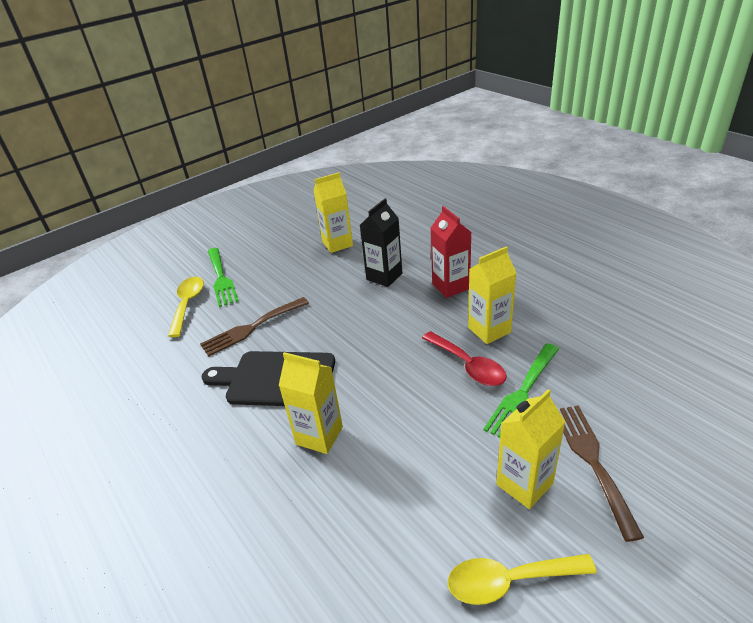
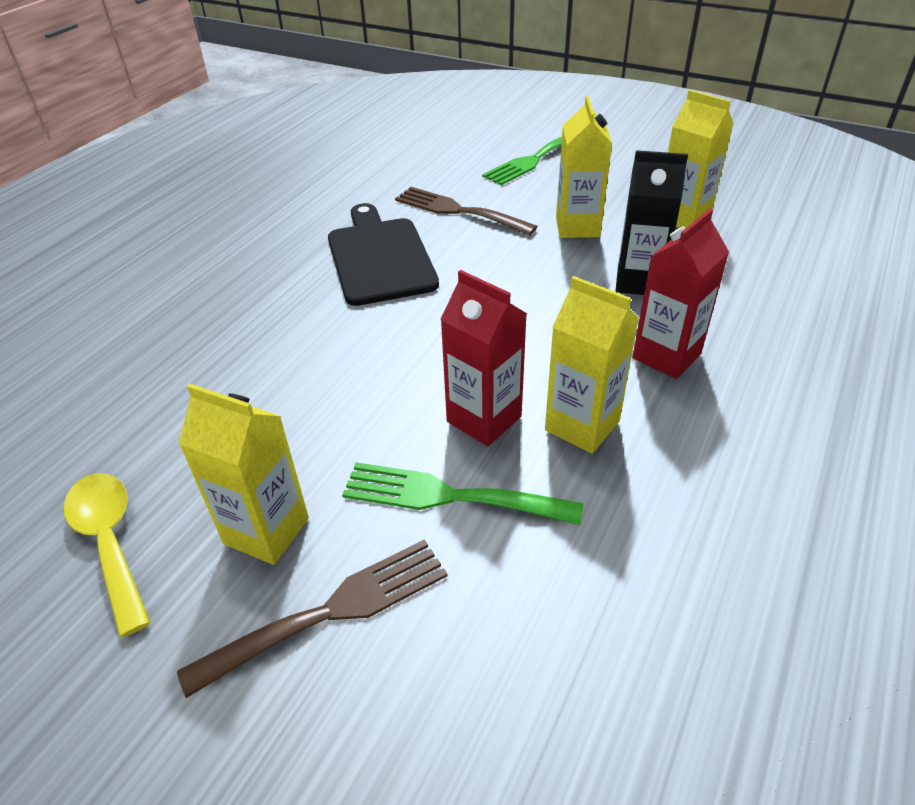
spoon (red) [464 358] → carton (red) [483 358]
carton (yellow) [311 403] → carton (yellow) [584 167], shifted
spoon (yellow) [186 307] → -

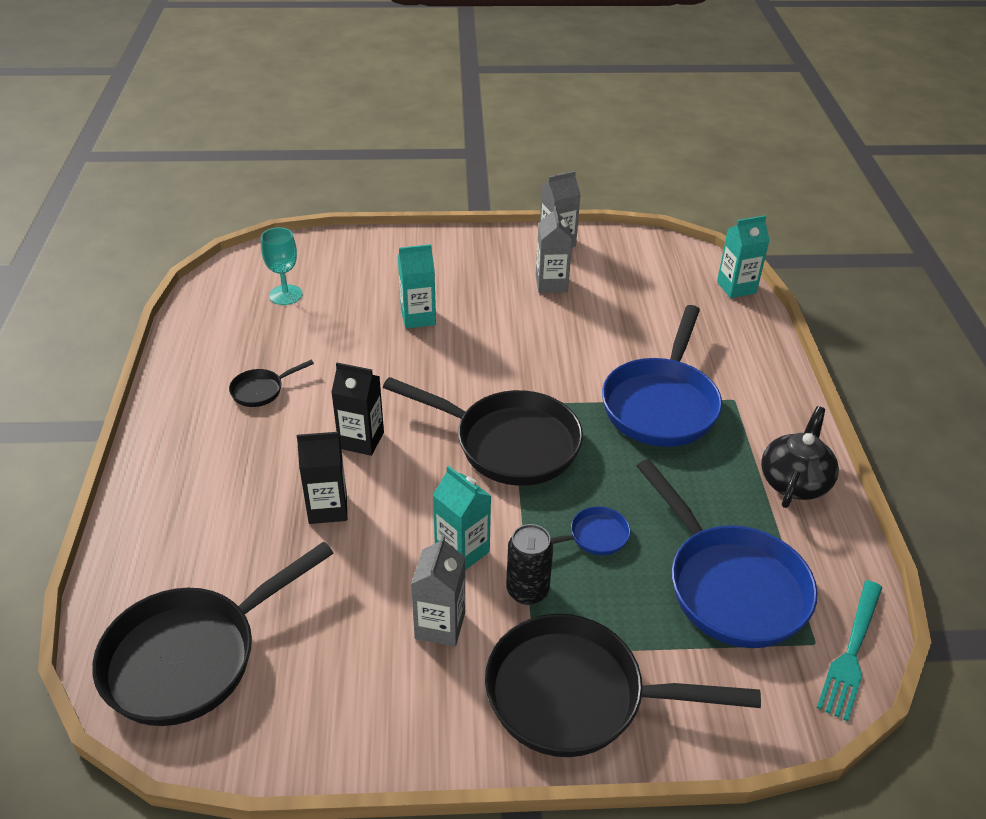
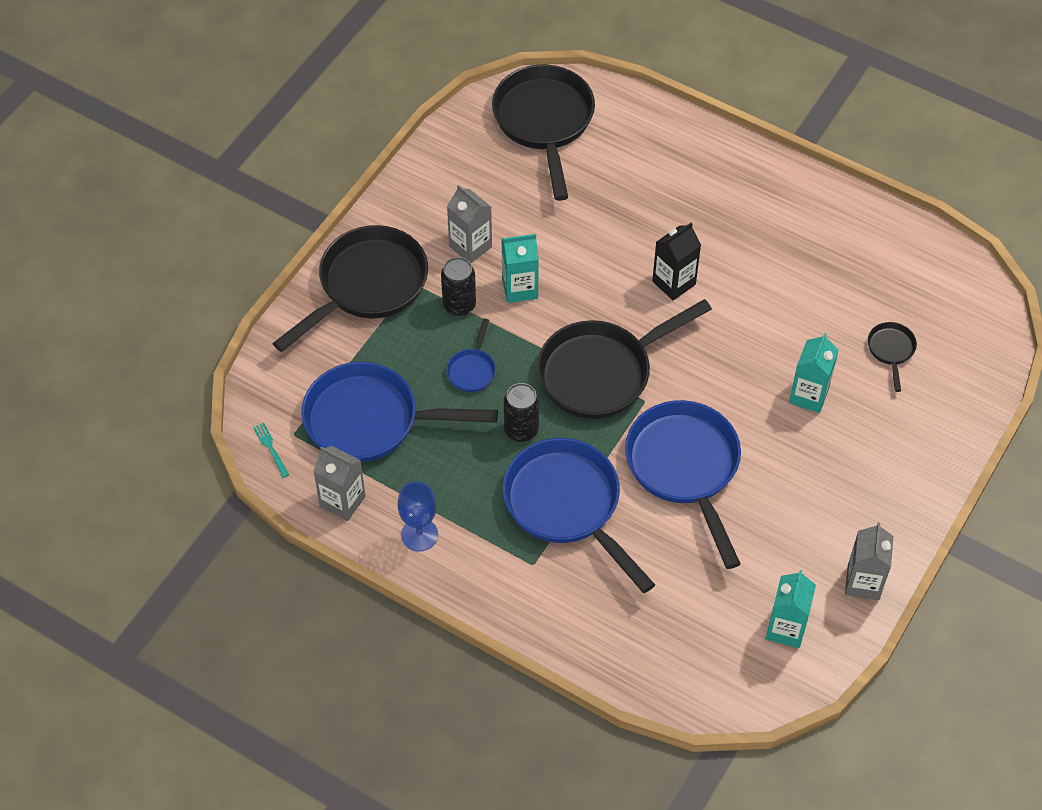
fork (turquoise) [849 650] → fork (turquoise) [271 450], x0.51
carton (grey) [554 249] → carton (grey) [339 483], shifted
teapot (black) [800 457] → goblet (blue) [418 516]
- → can (black) [521 412]
- → pan (blue) [683 484]
carton (turquoise) [743 256] → carton (turquoise) [791 609], shifted
pan (black) [271 383] → pan (black) [892 357], shifted
goblet (turquoise) [281 266] → -
carton (black) [322 478] → -

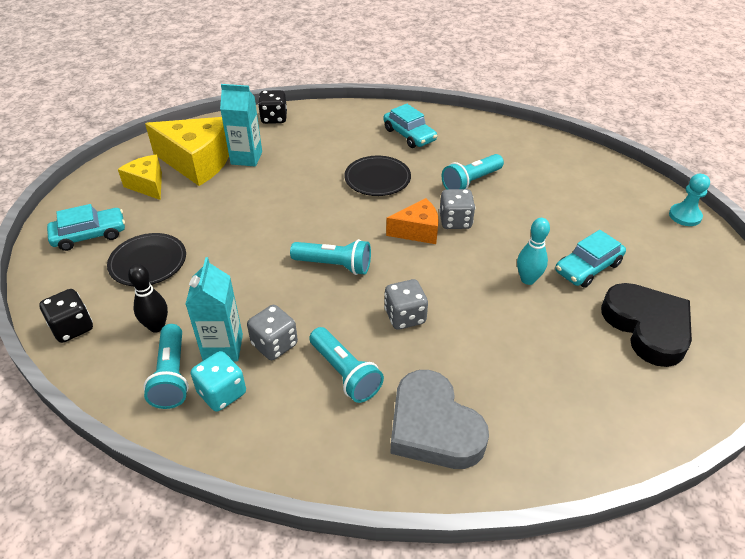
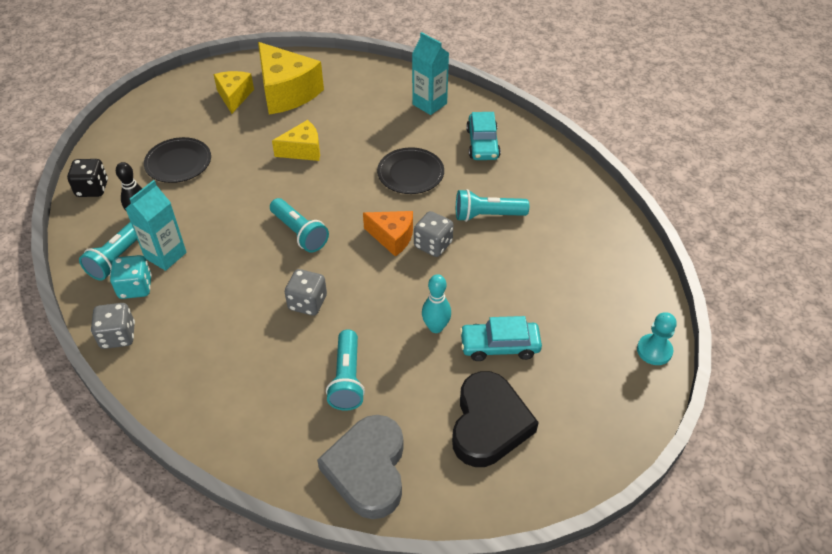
dice (grey) [272 332] → dice (grey) [113 326], shifted
- → cheese (yellow) [296 140]
heart (grey) [439 419] → heart (grey) [360 467], shifted
flashlight (turquoise) [346 365] → flashlight (turquoise) [345 370], shifted
carton (turquoise) [241 125] → carton (turquoise) [430 73], shifted
car (turquoise) [86 227] → -
dice (black) [272 107] → -

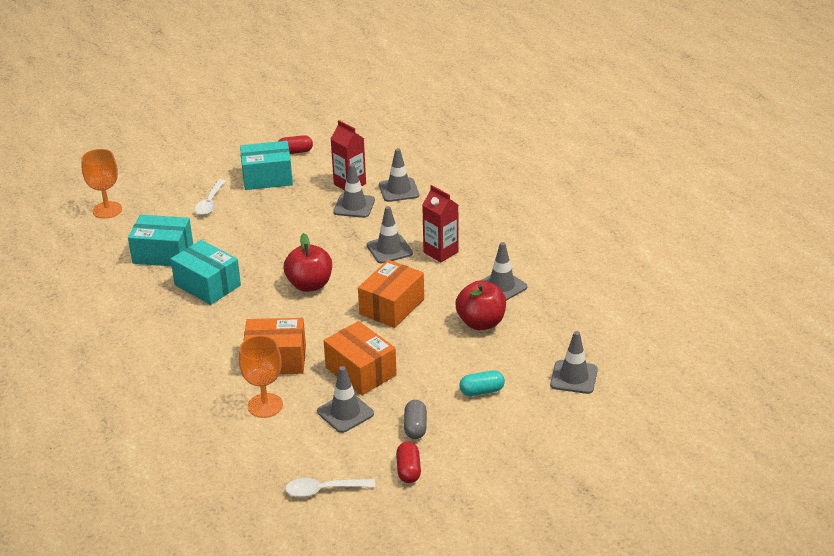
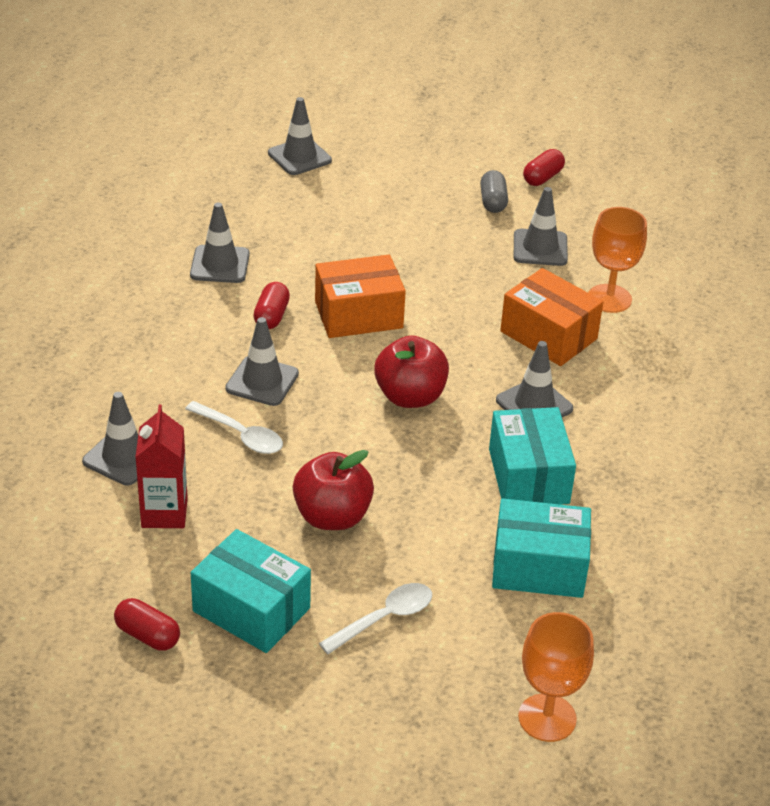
spoon (white) [330 487] → spoon (white) [234 427], shifted
- → capsule (red) [271 305]
apple (red) [480 305] → apple (red) [333 490], shifted
capsule (grey) [415 419] → capsule (grey) [494 191], 45 degrees counterclockwise
box (turquoise) [160 240] → box (turquoise) [541 548], 45 degrees counterclockwise
traffic cone (grey) [354 191] → traffic cone (grey) [534 379], shifted
box (orange) [360 358] → -
carton (red) [440 223] → -
capsule (turquoise) [482 383] → -

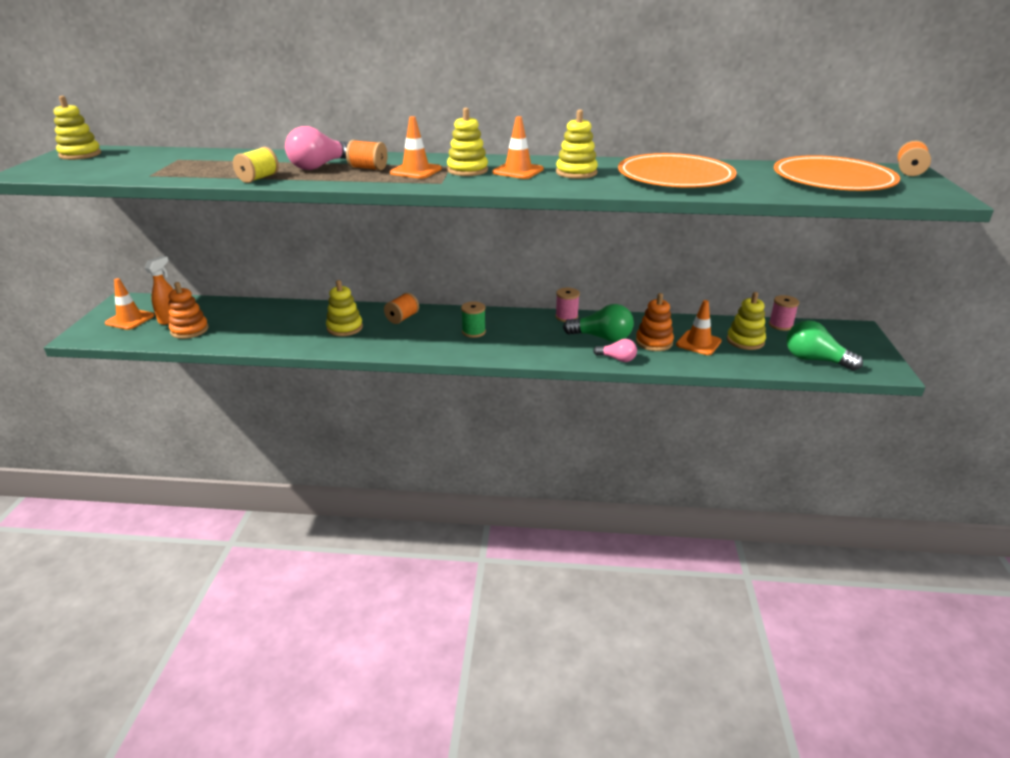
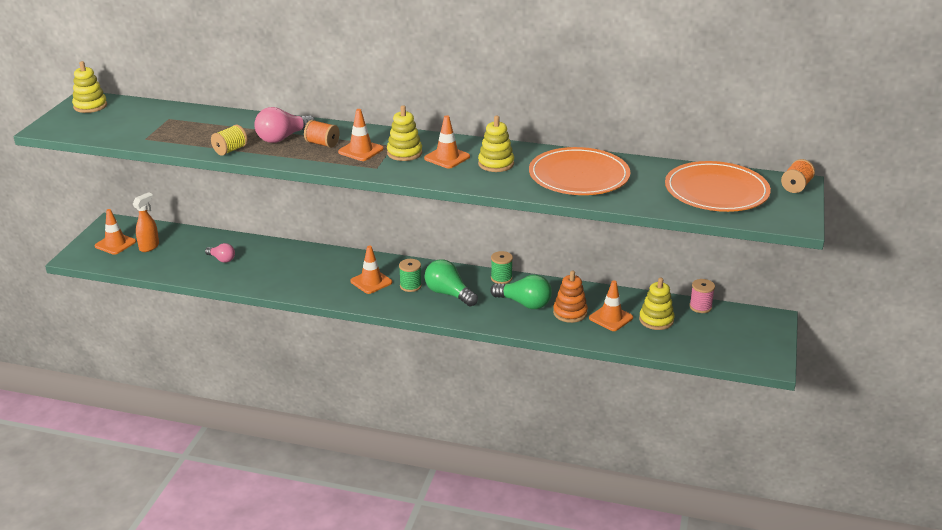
light bulb (pink) [615 350] → light bulb (pink) [220 253], shifted
- → traffic cone (orange) [371 269]
light bulb (green) [824 345] → light bulb (green) [451 282], shifted
spool (pink) [567 305] → spool (green) [502 267]
stacking toy (orange) [188 310] → -
stacking toy (yellow) [344 308] → -
spool (orange) [401 308] → -

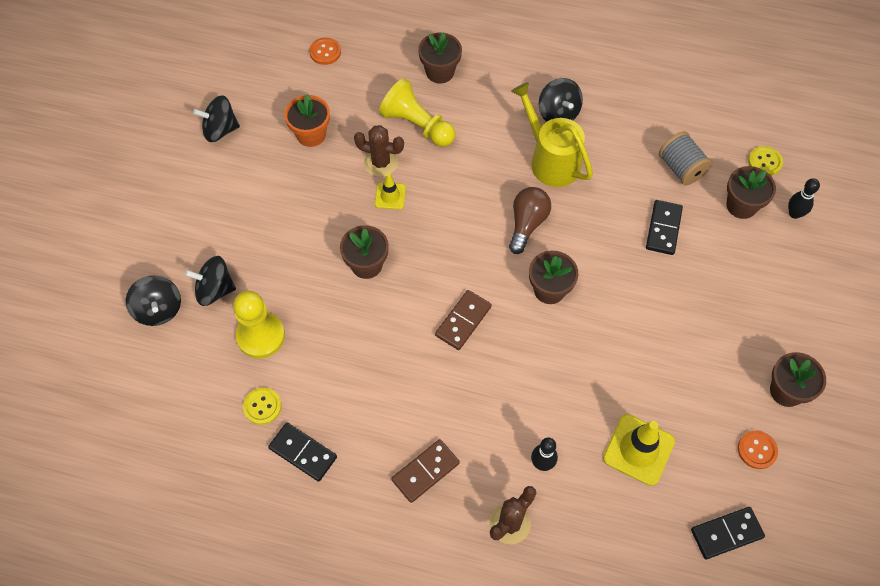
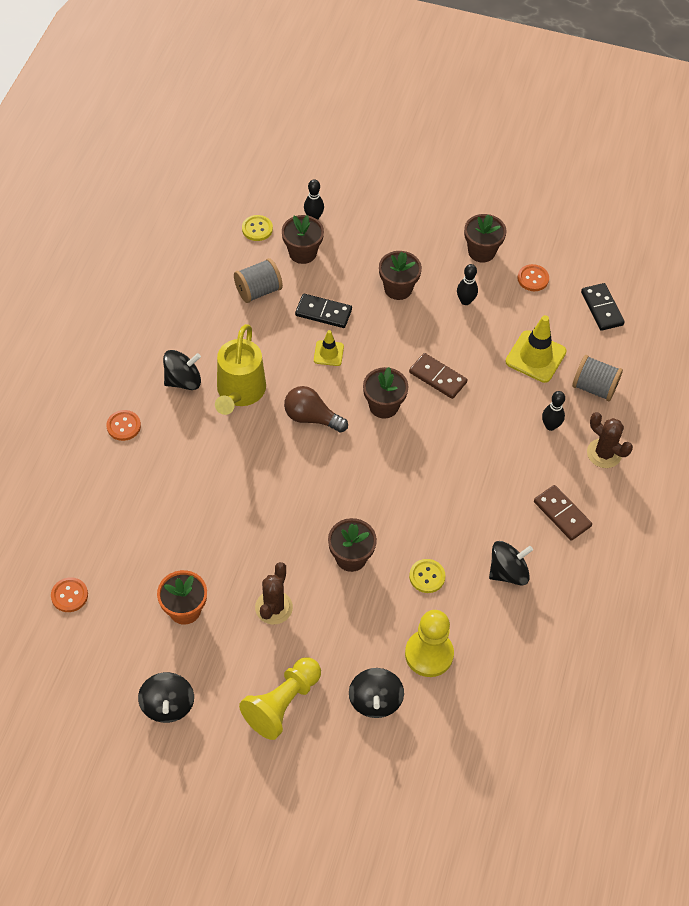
- → button (orange) [123 425]
watering can (yellow) [552 134] → watering can (yellow) [240 369], 45 degrees counterclockwise
pawn (yellow) [417 112] → pawn (yellow) [280 698], shifted
cactus (brown) [379 151] → cactus (brown) [274 593], shifted
traffic cone (yellow) [390 191] → traffic cone (yellow) [329 348], shifted
flower pot (brown) [440 58] → flower pot (brown) [400 275], shifted
domino (brown) [463 320] → domino (brown) [438 376], shifted
button (yellow) [262 406] → button (yellow) [427 576], shifted
- → bowling pin (black) [467 284]
spinning top (black) [153 301] → spinning top (black) [511 563], shifted
- → spool (grey) [597 378]
domino (black) [302 452] → -

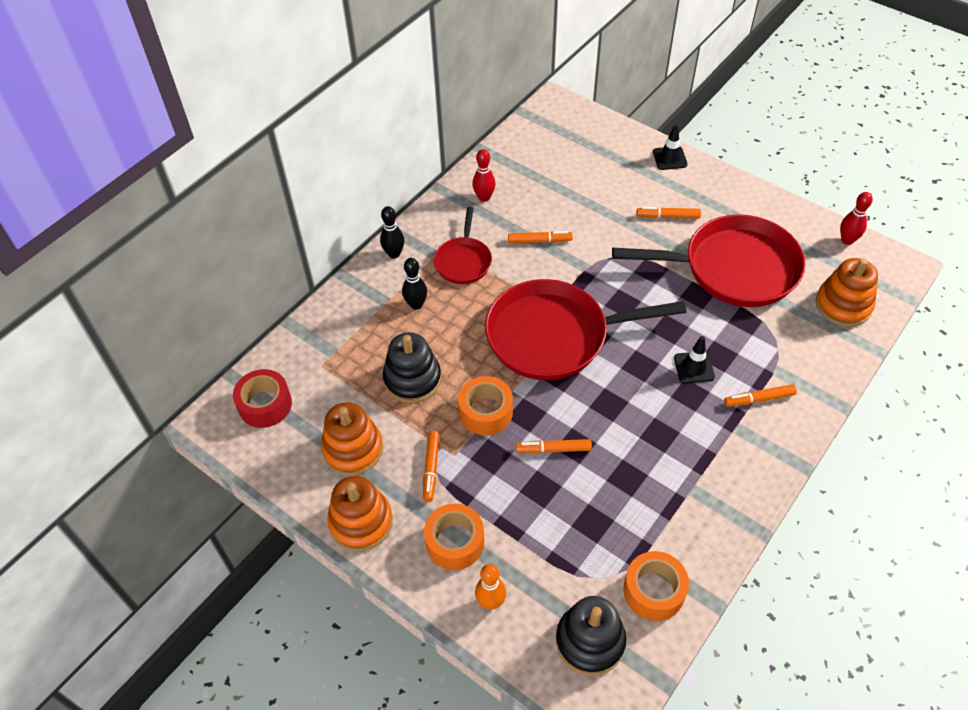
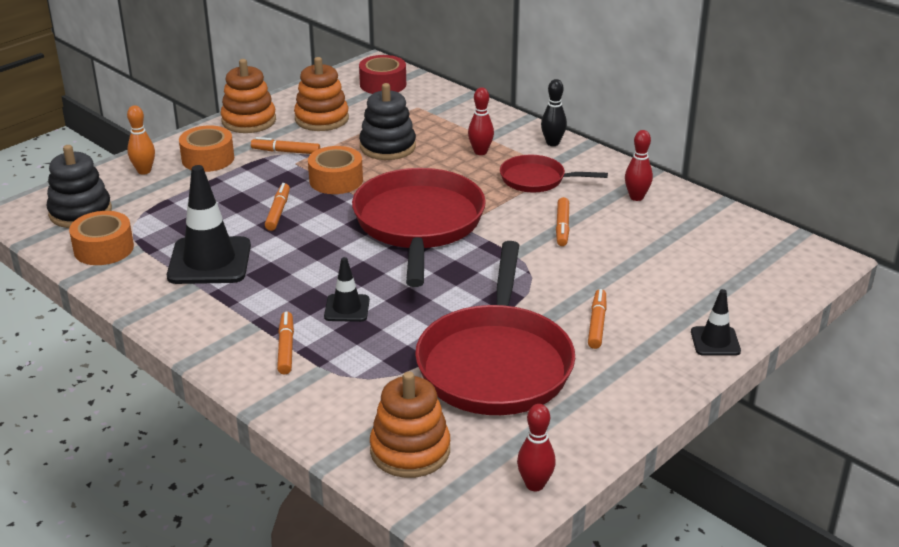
- → traffic cone (black) [209 224]
bowling pin (black) [414 284] → bowling pin (red) [481 121]

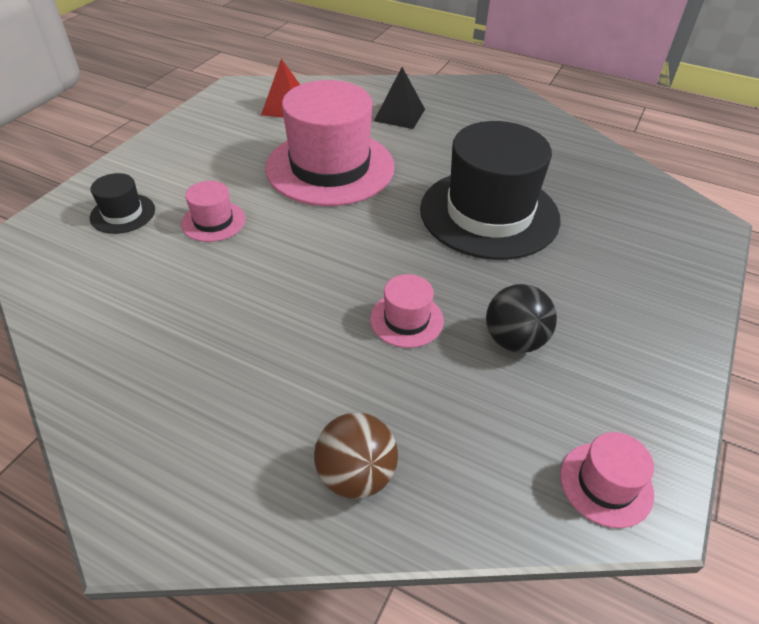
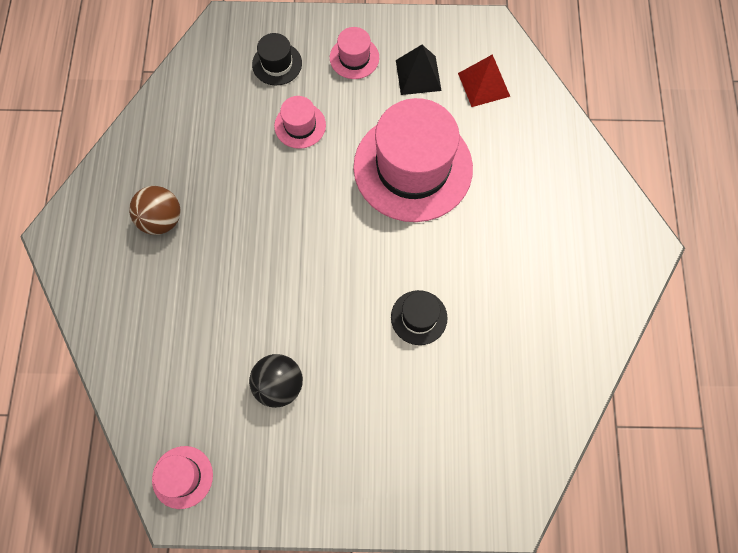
ball (brown) [356 456] → ball (brown) [154 210], shifted
hat (pink) [407 311] → hat (pink) [354 53], shifted
hat (black) [490 190] → hat (black) [419 317], x0.44
pyramid (black) [399 98] → pyramid (black) [419 70], shifted

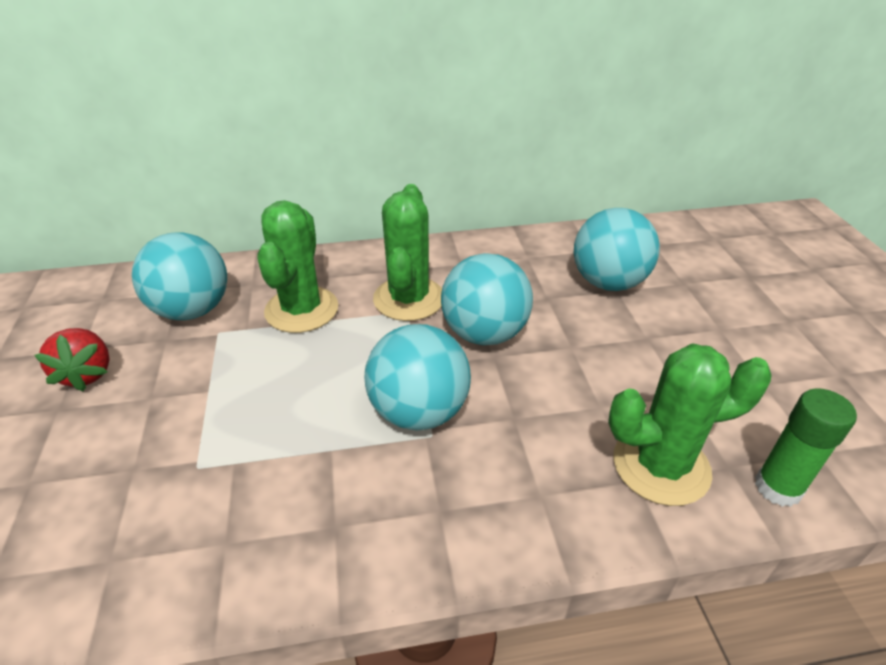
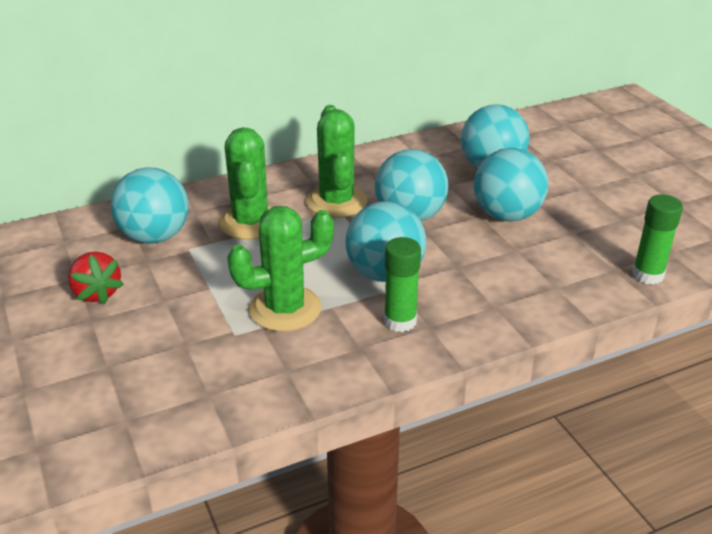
cactus (green) [690 425] → cactus (green) [280 269], shifted
- → glue stick (green) [402 284]
- → ball (turquoise) [511 184]

